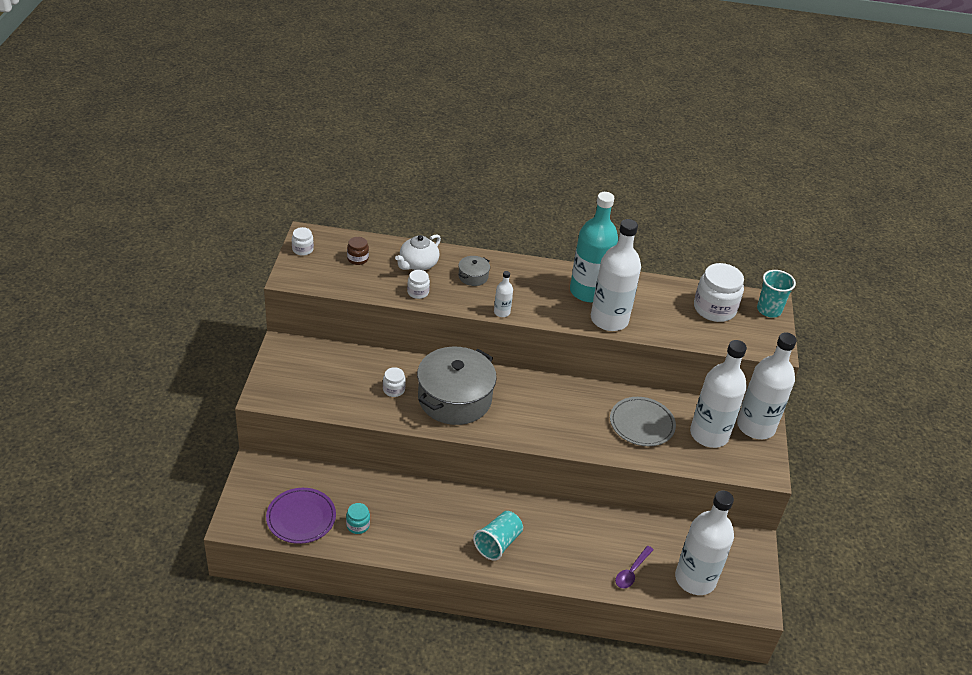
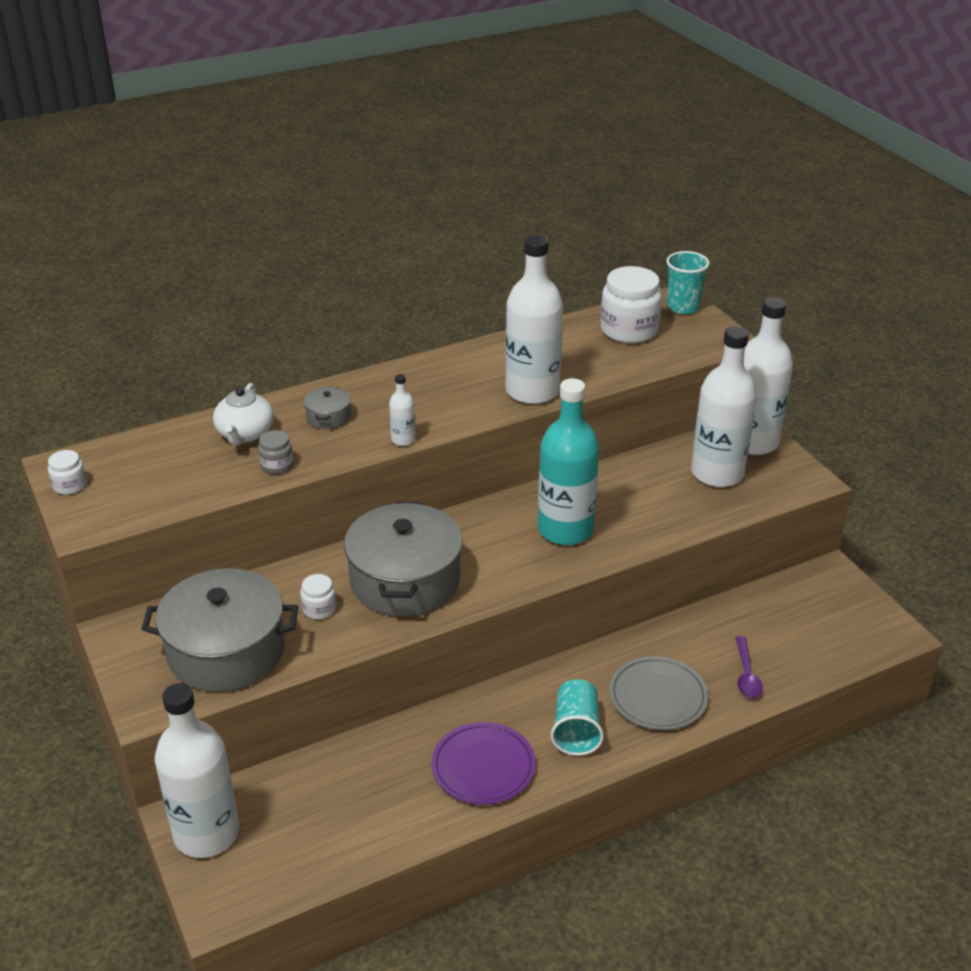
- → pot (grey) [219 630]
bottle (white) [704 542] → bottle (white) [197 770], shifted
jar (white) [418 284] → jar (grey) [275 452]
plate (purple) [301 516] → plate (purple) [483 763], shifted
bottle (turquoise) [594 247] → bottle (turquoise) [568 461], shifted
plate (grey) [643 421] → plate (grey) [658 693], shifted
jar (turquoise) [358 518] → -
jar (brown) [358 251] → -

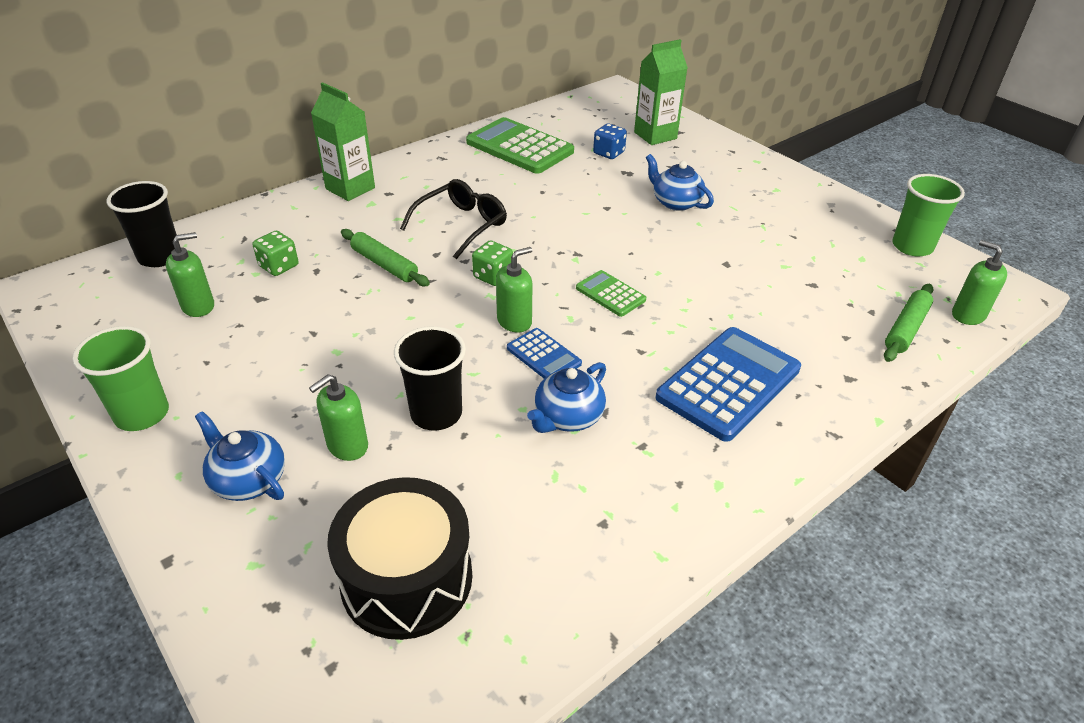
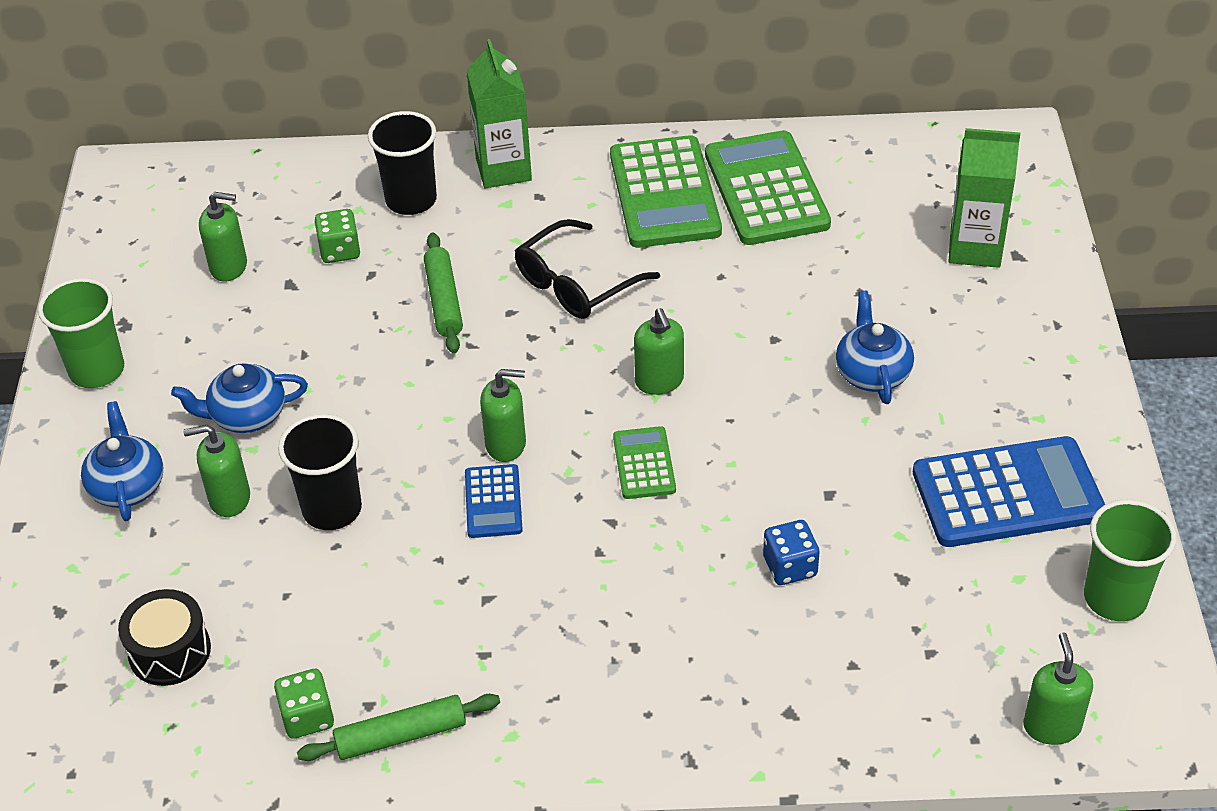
drum (black) [399 558] → drum (black) [164 637], x0.61
teapot (blue) [566 397] → teapot (blue) [239 398], shifted
dice (green) [492 263] → dice (green) [304 704], shifted
rolling pin (green) [908 323] → rolling pin (green) [398 727], shifted
cup (black) [142 224] → cup (black) [402 163], shifted
glasses (black) [453 219] → glasses (black) [587 269], 150 degrees clockwise
- → calculator (green) [666 191]
- → soap dispenser (green) [659 351]
dice (blue) [610 141] → dice (blue) [791 552], shifted
calculator (blue) [728 384] → calculator (blue) [1009 491], shifted

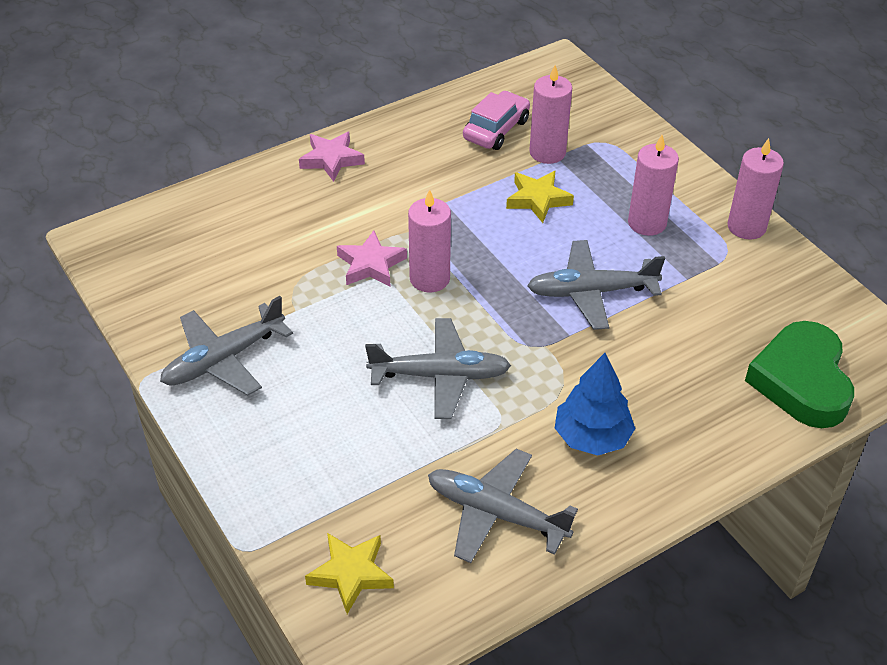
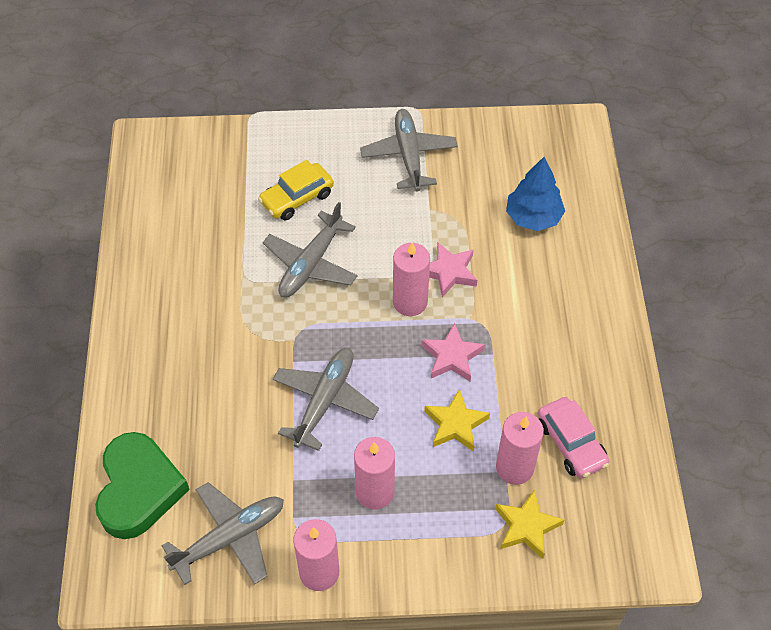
heart (green) [799 374] → heart (green) [142 485], 60 degrees clockwise
plane (grey) [503 506] → plane (grey) [223 533], shifted
- → car (yellow) [296 190]
star (pink) [332 157] → star (pink) [453 352], shifted
star (yellow) [349 573] → star (yellow) [529 524], shifted
tree (blue) [595 404] → tree (blue) [535 194], shifted

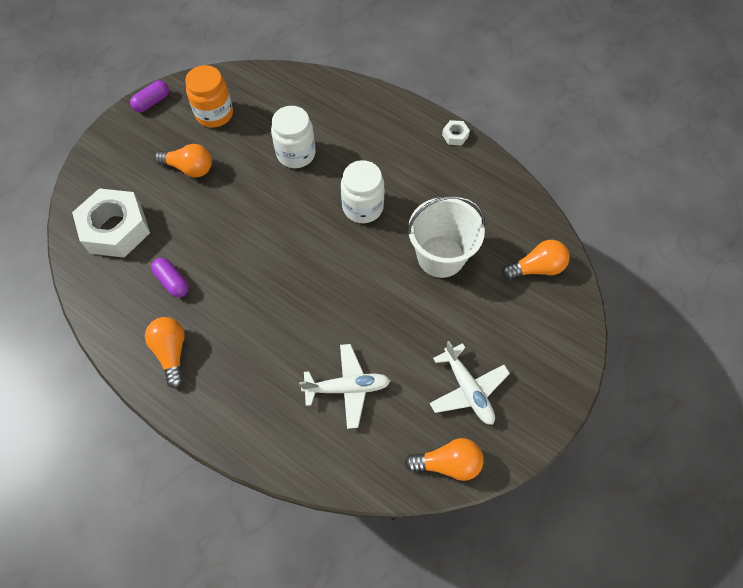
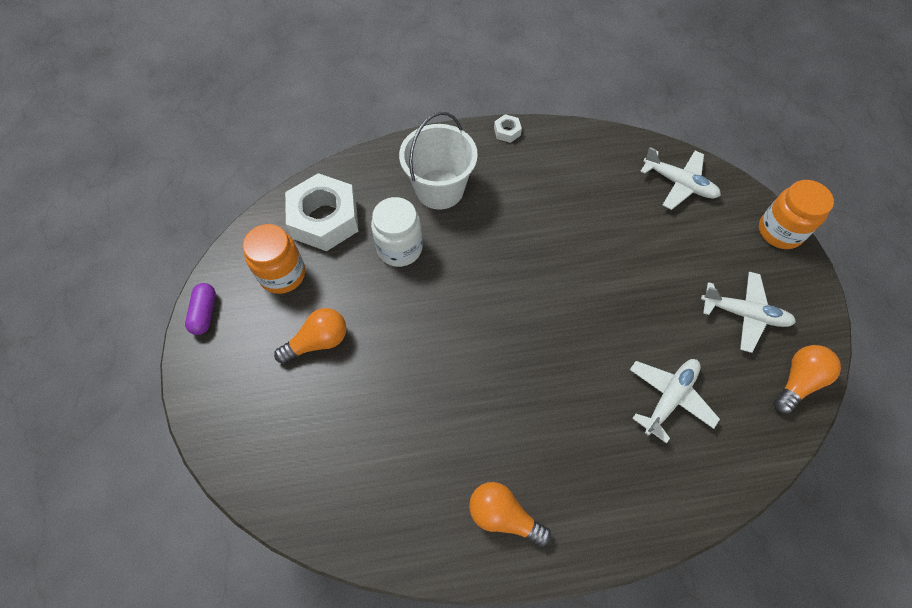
nut (white) [111 223] → nut (white) [321 212], shifted
bucket (white) [446 237] → bucket (white) [438 161], shifted
light bulb (orange) [535 260] → plane (white) [680 178]
- → jar (orange) [796 214]
capsule (purple) [170 277] → -
jar (white) [362 191] → -

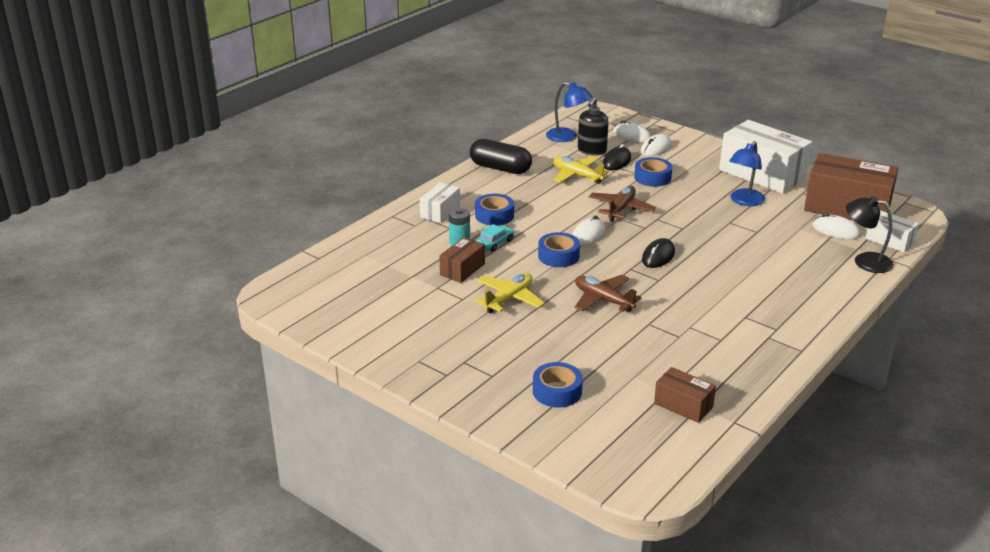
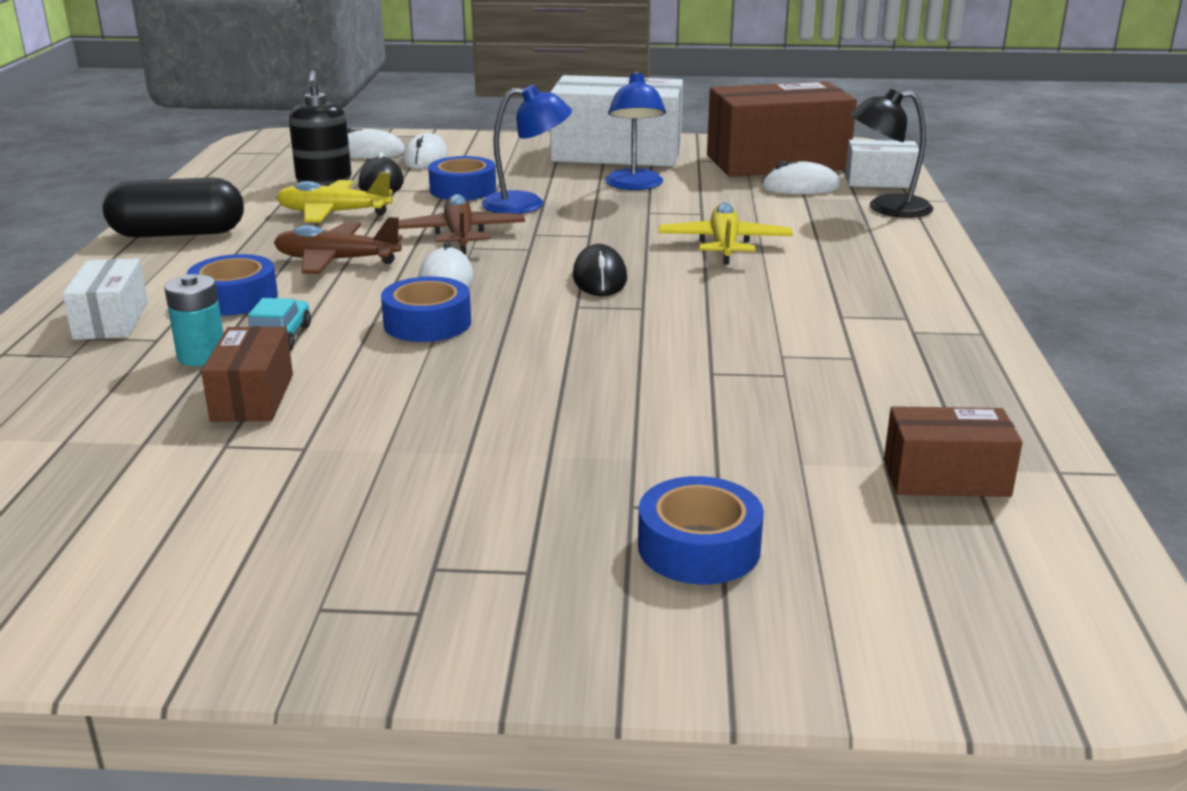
plane (brown) [608 293] → plane (brown) [338 245], shifted
lamp (blue) [569 112] → lamp (blue) [527 149], shifted
plane (yellow) [509 293] → plane (yellow) [725 233], shifted

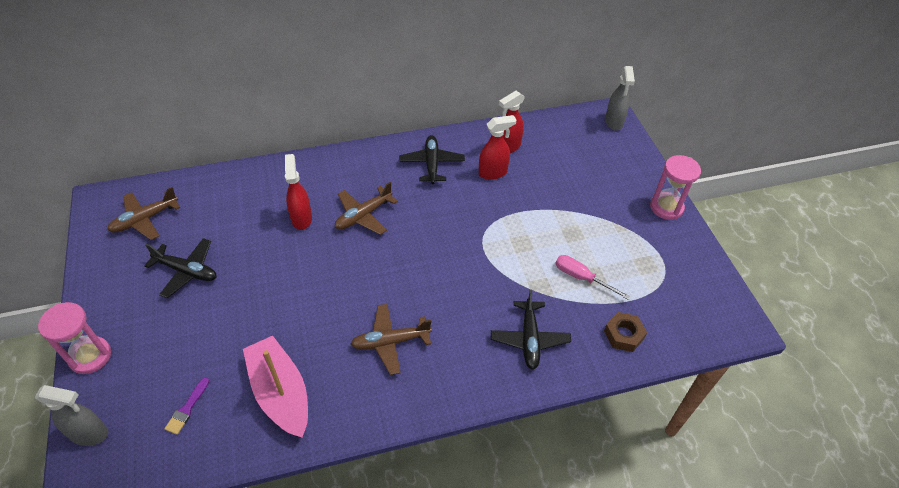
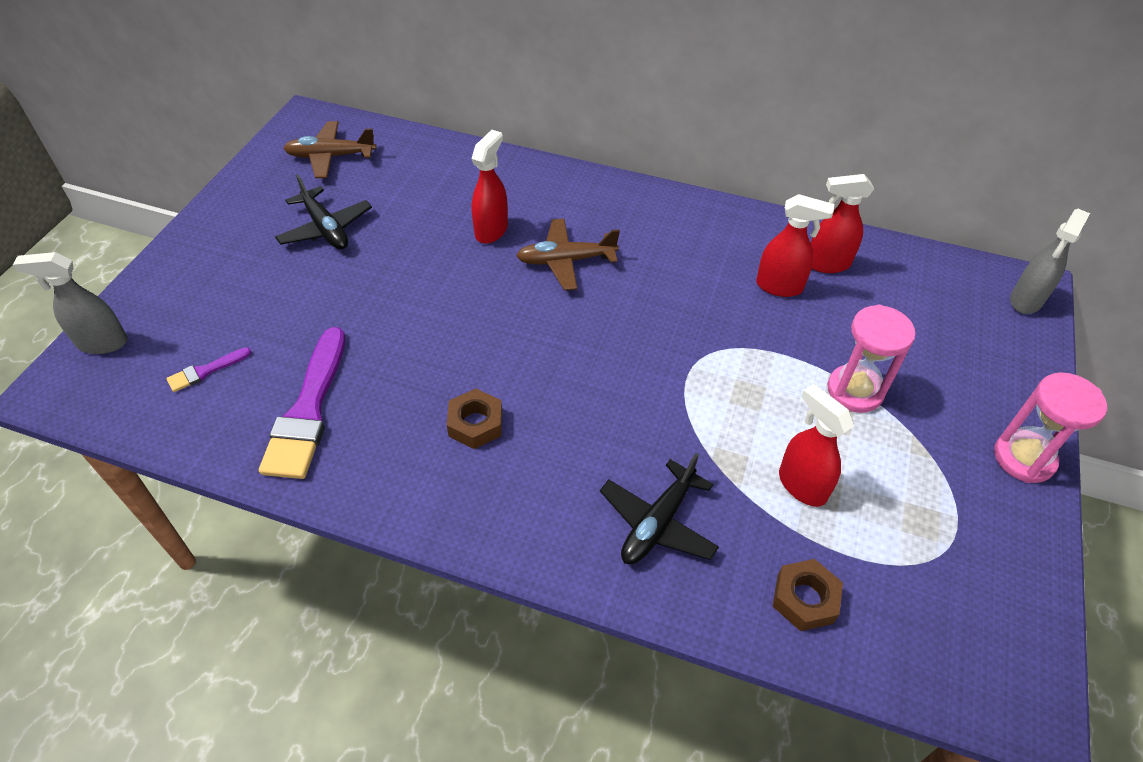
spray bottle (grey) [71 415] → spray bottle (grey) [70 303], 135 degrees clockwise
boat (pink) [275 386] → brush (purple) [302 403]
plane (brown) [391 339] → nut (brown) [474 418]
screwdriver (pink) [592 277] → spray bottle (red) [816 445]
hourglass (pink) [74 338] → hourglass (pink) [871 359], shifted
plane (black) [432 159] → -

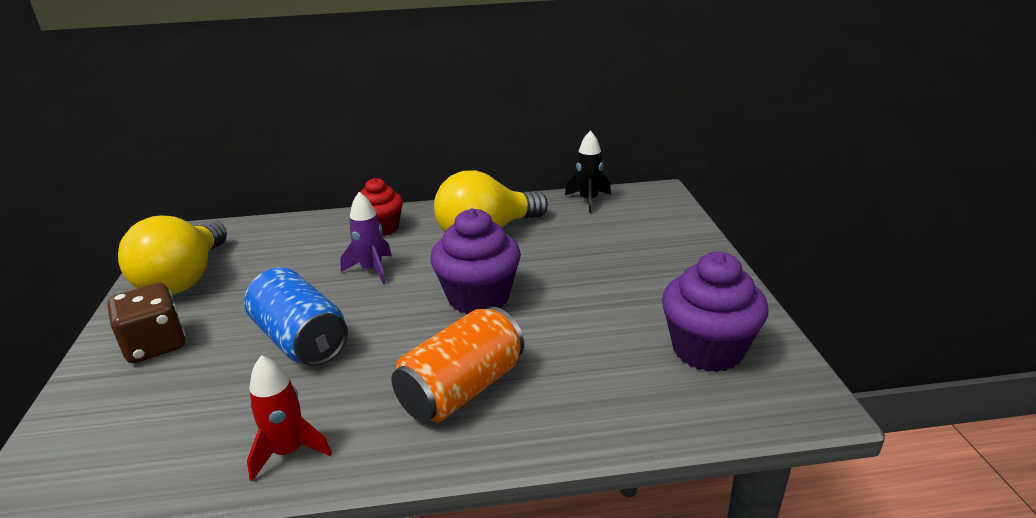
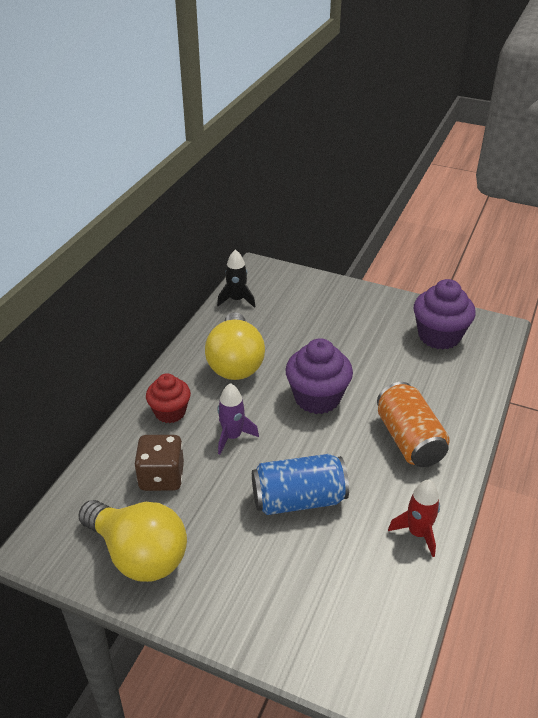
dice (brown) [146 323] → dice (brown) [159 463], shifted

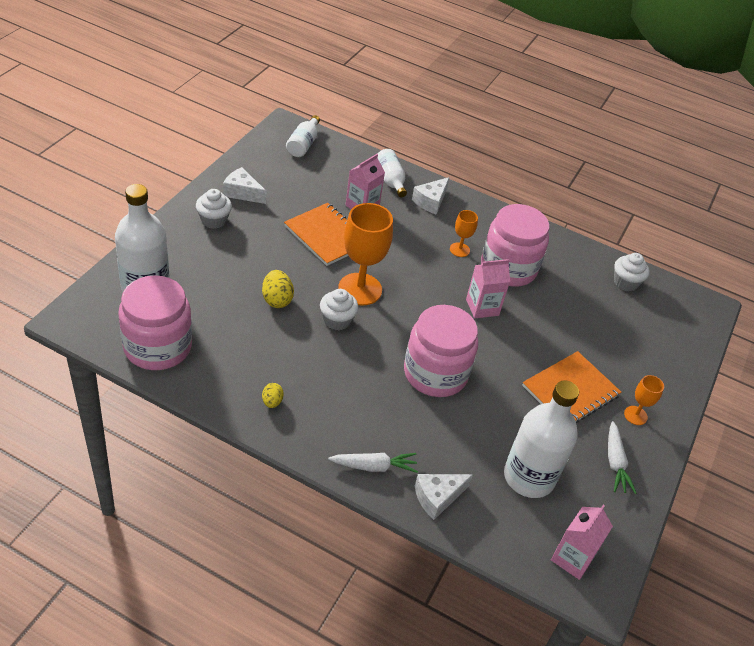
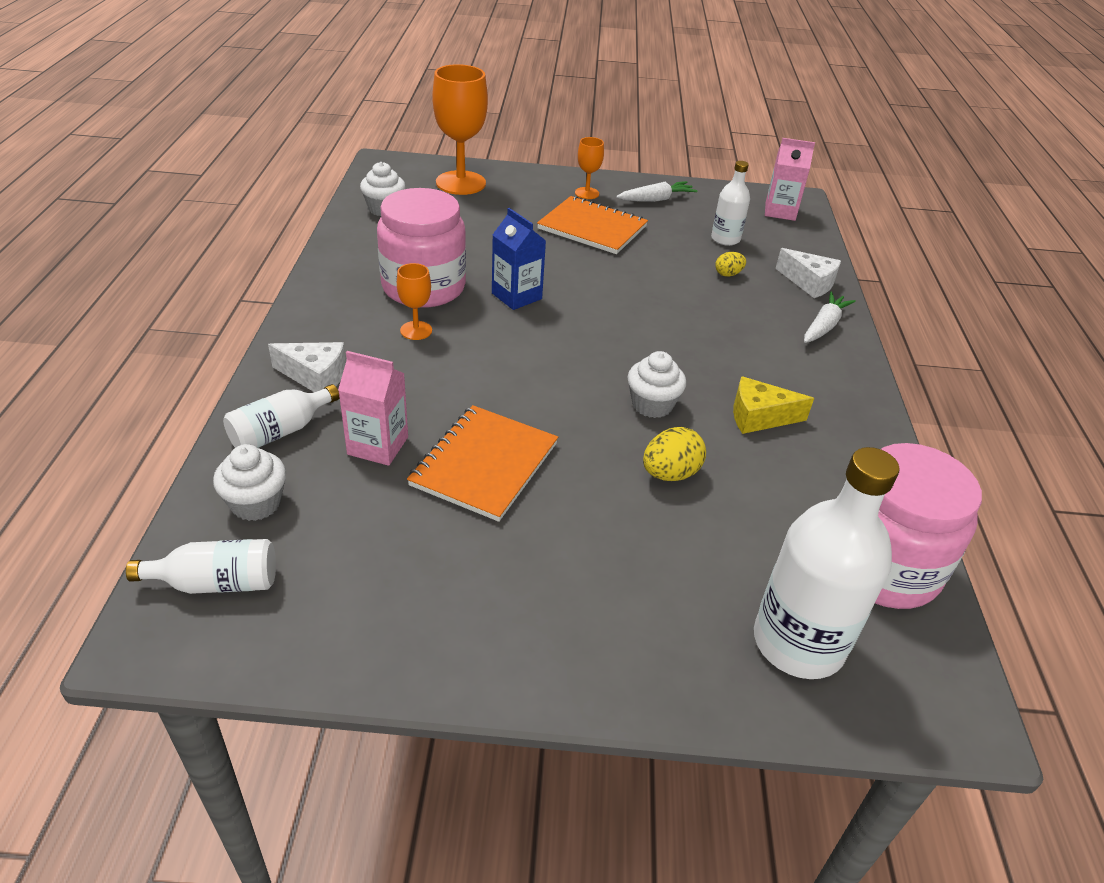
cupcake (white) [214 209] → cupcake (white) [249 482], shifted
goblet (orange) [365 254] → goblet (orange) [460 129], shifted
carton (pink) [488 288] → carton (blue) [519 259]
bottle (white) [541 439] → bottle (white) [730 203], x0.54
egg (yellow) [273 395] → egg (yellow) [730 264], shifted
- → cheese (yellow) [773 405]
carrot (white) [373 463] → carrot (white) [830 317], 60 degrees clockwise
cheese (white) [244 185] → -
jar (pink) [441 351] → -

